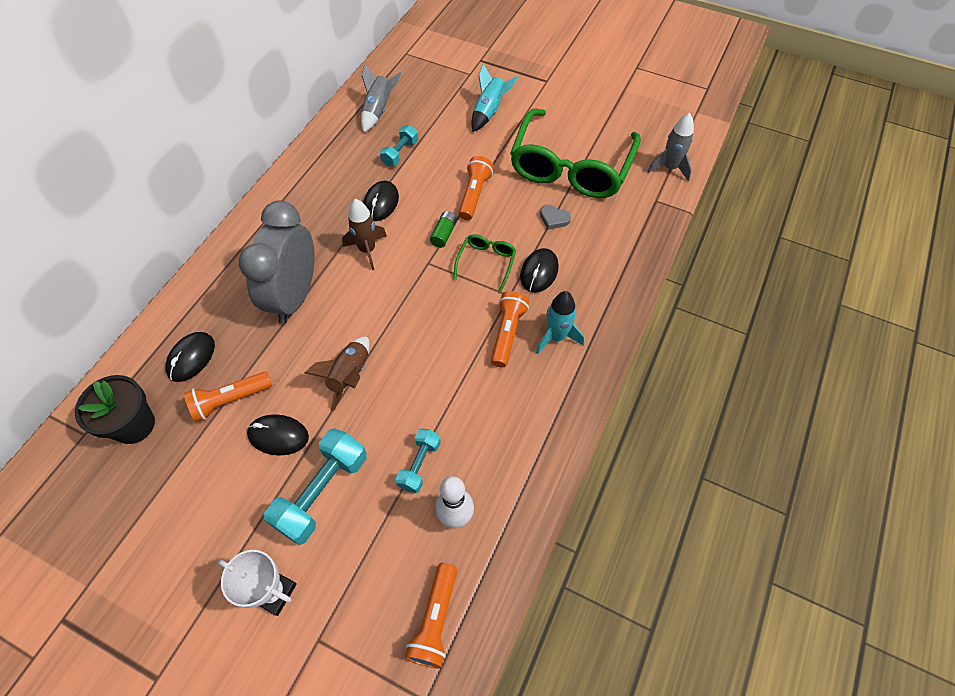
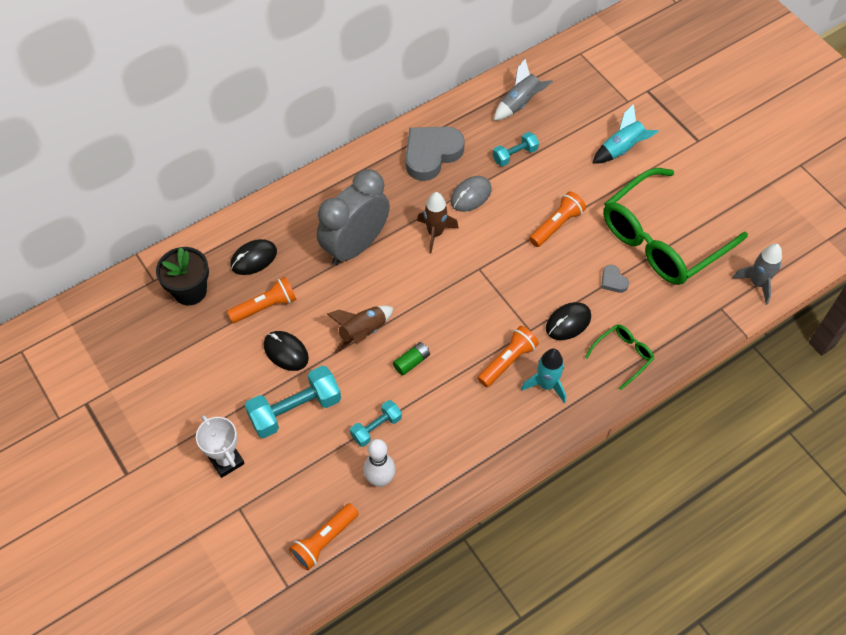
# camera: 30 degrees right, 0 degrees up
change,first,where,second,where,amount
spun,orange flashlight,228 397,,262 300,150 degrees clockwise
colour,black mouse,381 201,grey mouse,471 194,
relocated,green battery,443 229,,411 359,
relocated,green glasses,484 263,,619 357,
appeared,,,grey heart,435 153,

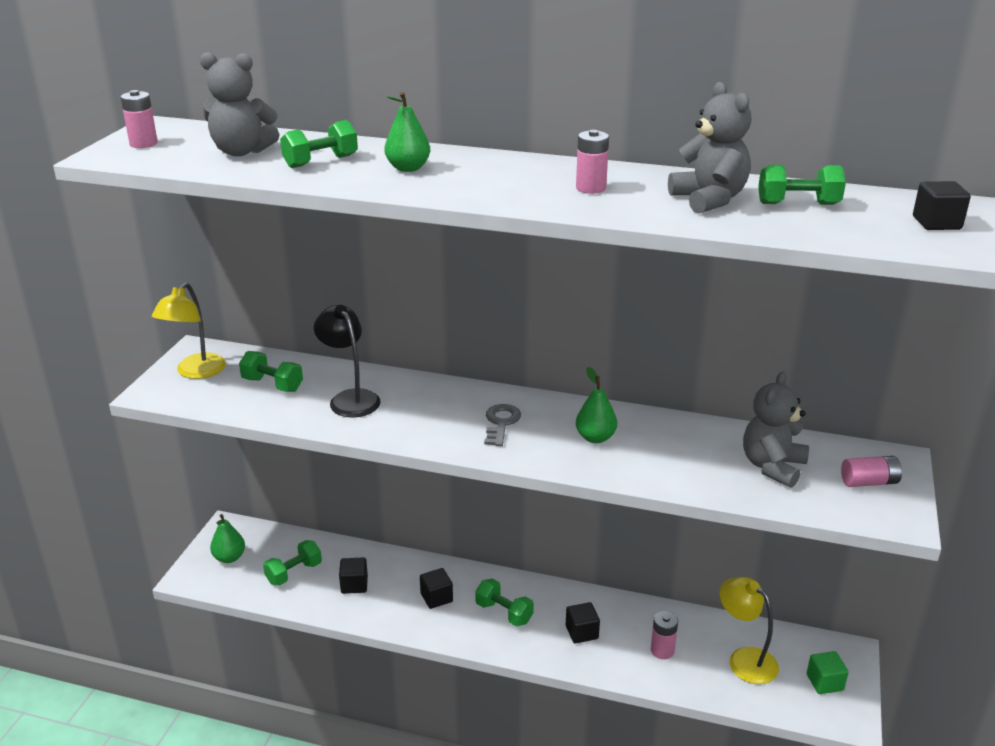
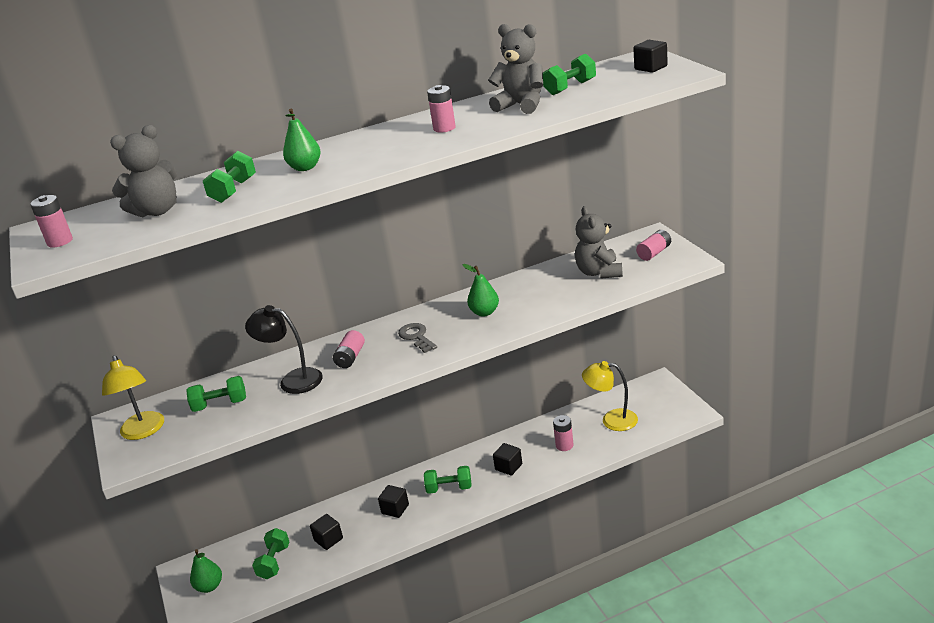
# camera: 35 degrees left, 0 degrees up
change,first,where,second,where,amount
missing,green cube,828 672,,,
appeared,,,pink battery,349 349,

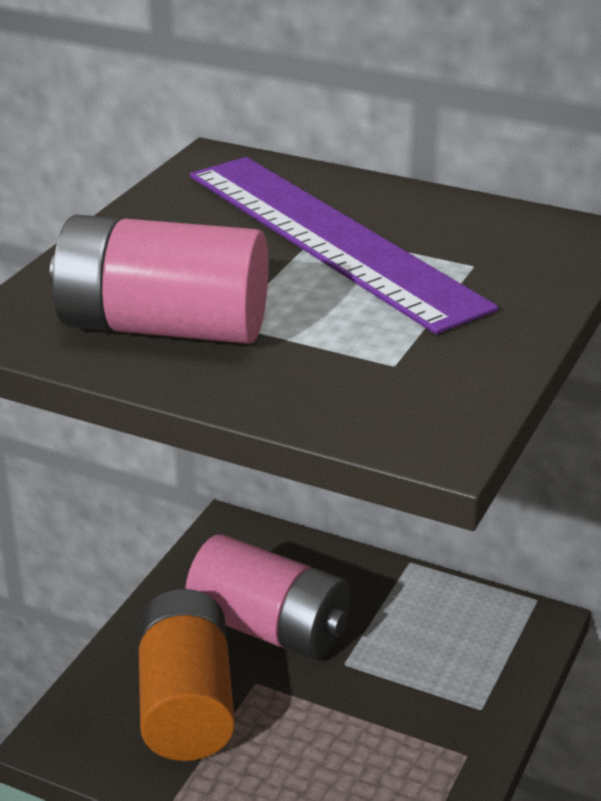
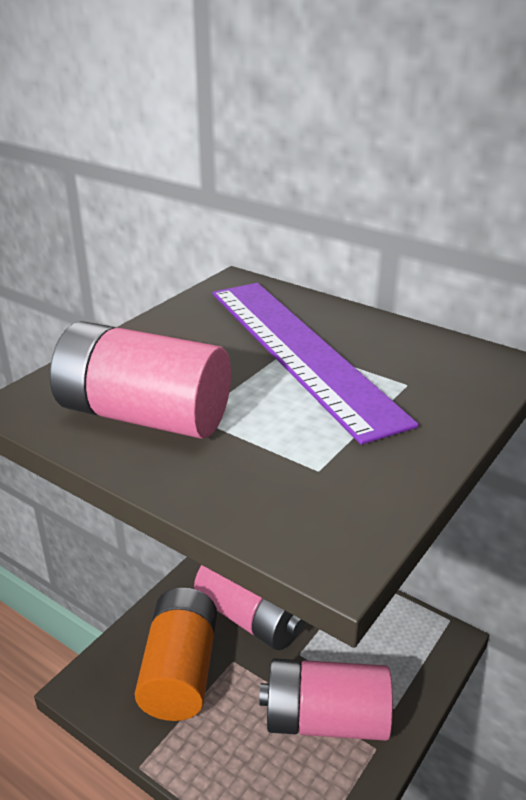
# camera: 10 degrees right, 0 degrees up
change,first,where,second,where,amount
appeared,,,pink battery,326 699,

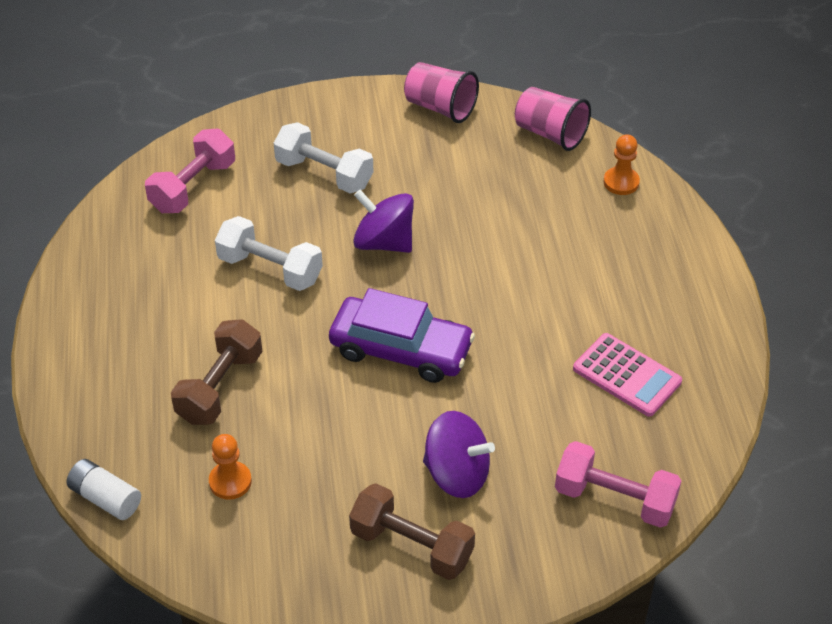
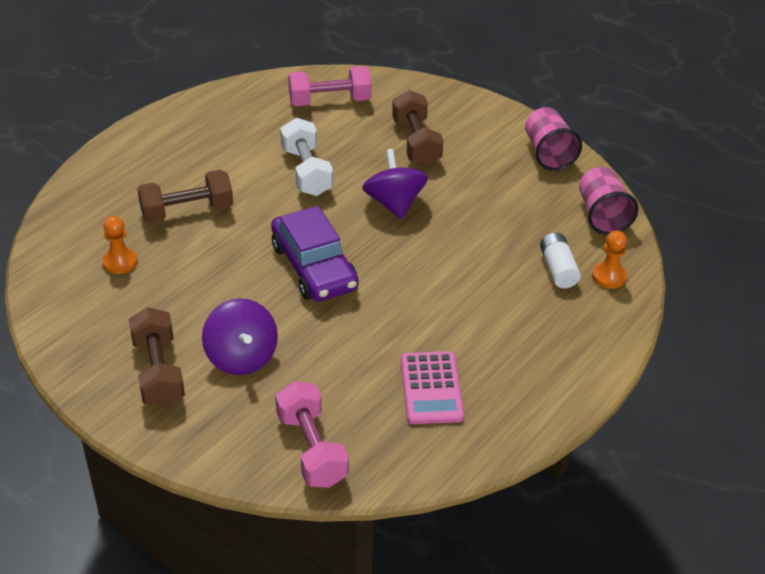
# camera: 45 degrees right, 5 degrees down
change,first,where,second,where,amount
relocated,white battery,104 489,,560 260,
colour,white dumbbell,324 157,brown dumbbell,417 128,

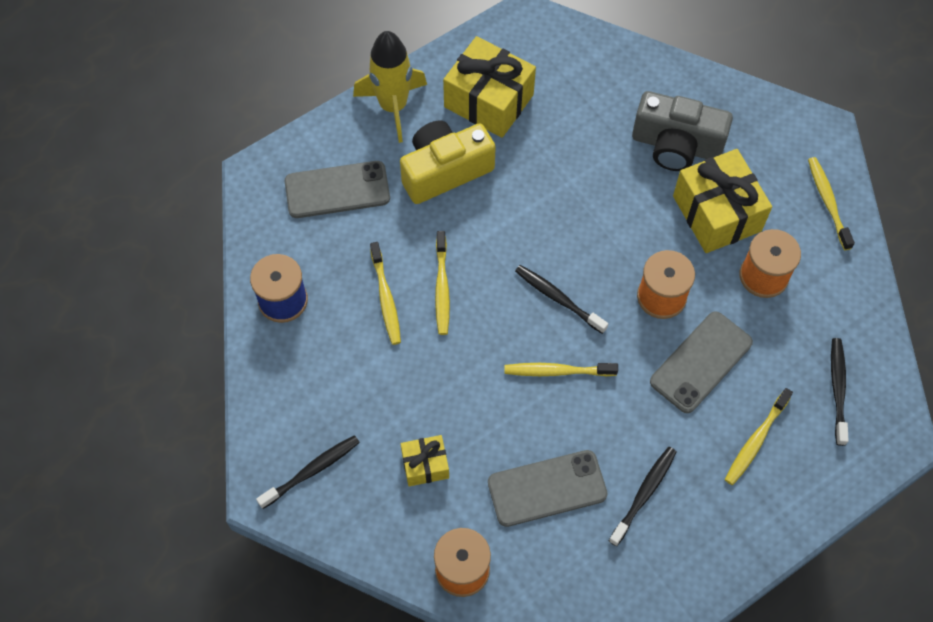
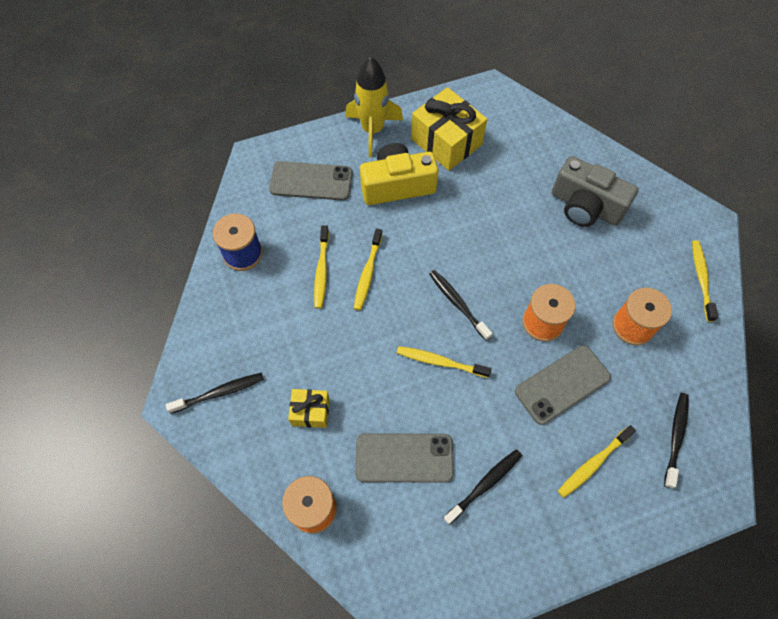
# camera: 15 degrees right, 0 degrees up
change,first,where,second,where,amount
missing,yellow gift,722 201,,,

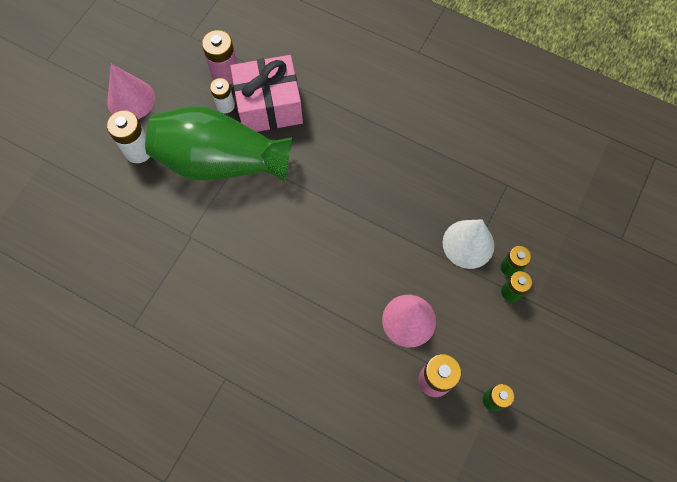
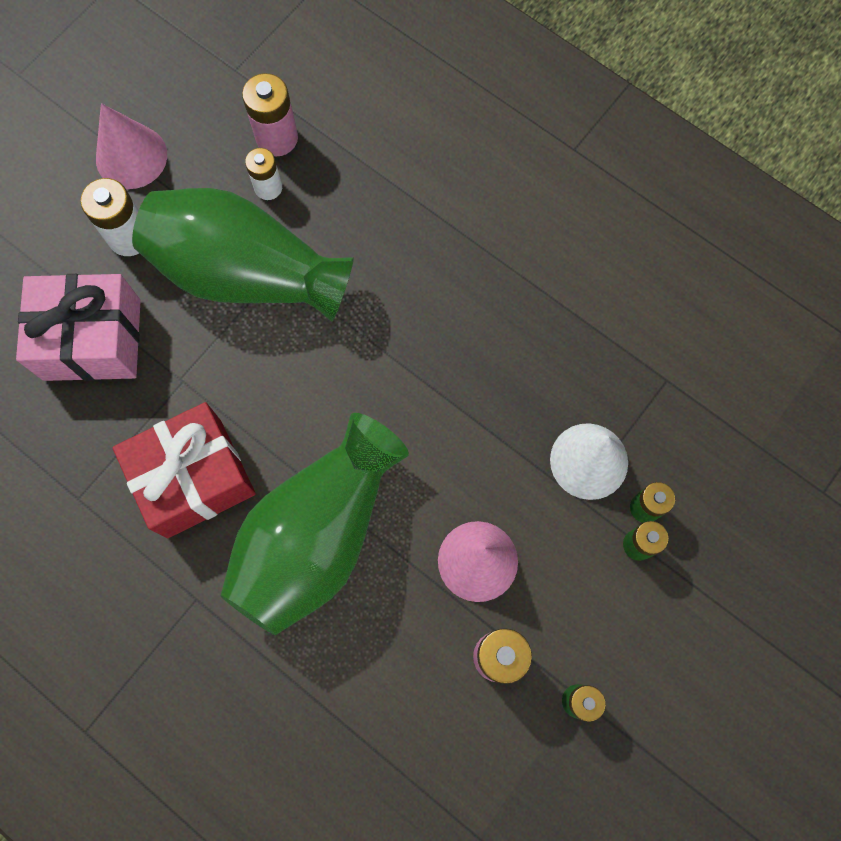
# camera: 10 degrees right, 5 degrees up
change,first,where,second,where,amount
relocated,pink gift,266 93,,78 327,
appeared,,,red gift,184 470,
appeared,,,green vase,315 524,

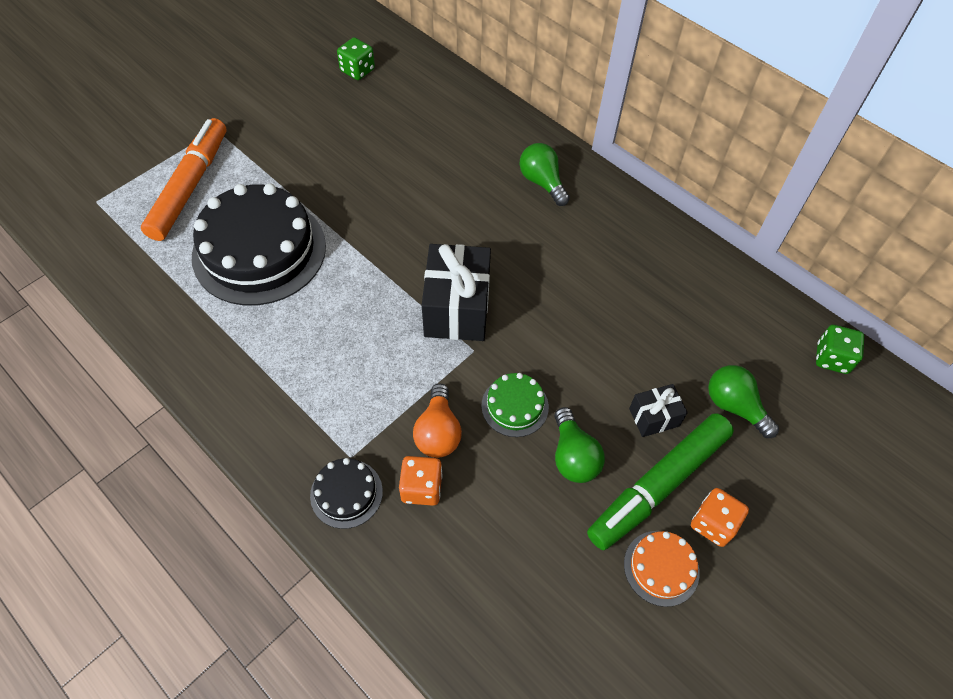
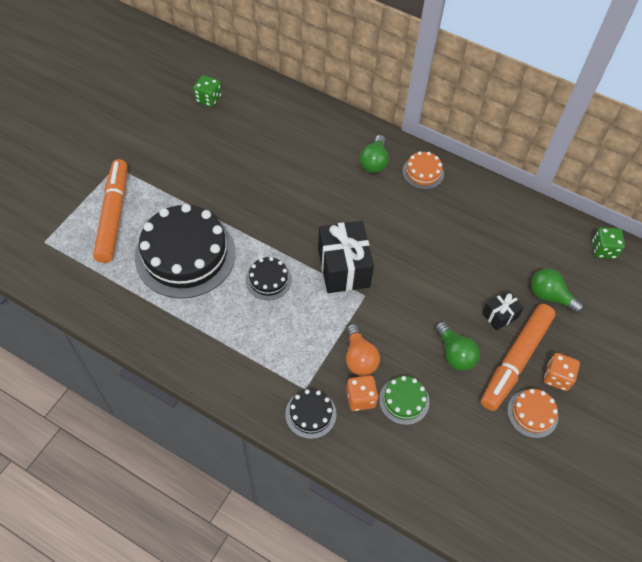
# camera: 15 degrees left, 0 degrees up
change,first,where,second,where,amount
relocated,green cake,515 405,,404 400,
spun,green light bulb,544 174,,374 154,120 degrees counterclockwise
colour,green marker,660 481,orange marker,518 357,
appeared,,,black cake,269 278,
appeared,,,orange cake,423 170,

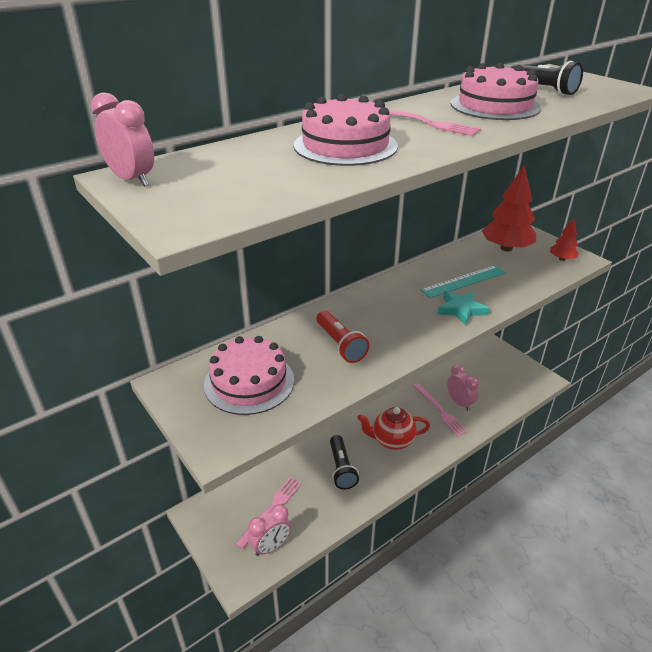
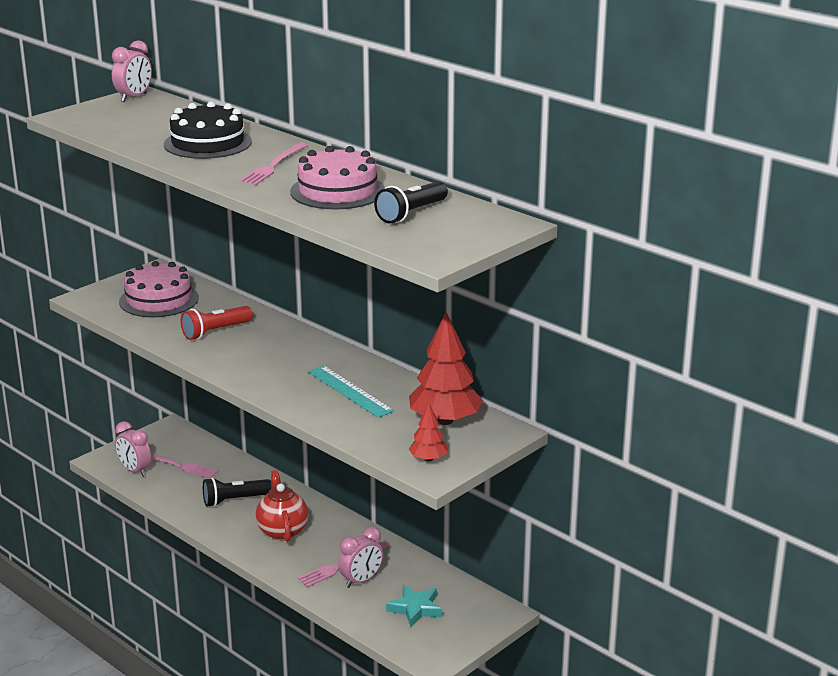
# camera: 80 degrees right, 10 degrees down
change,first,where,second,where,amount
colour,pink cake,346 130,black cake,208 130,
relocated,turquoise star,463 308,,414 606,

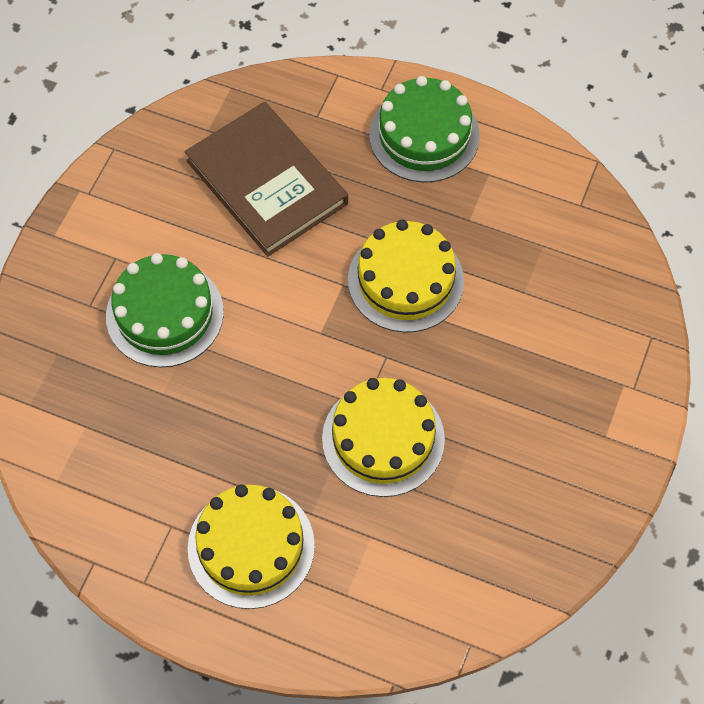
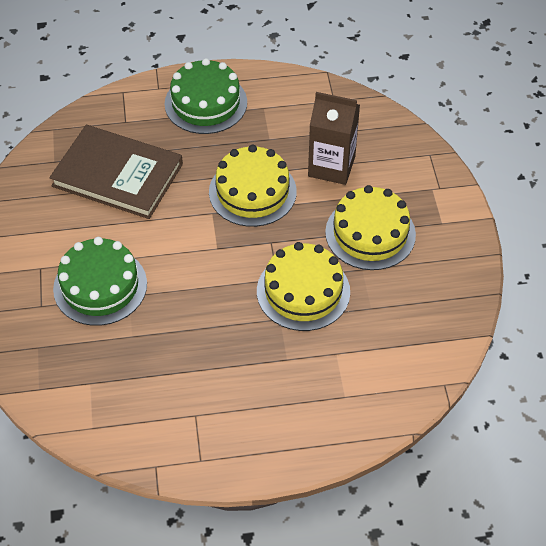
# camera: 30 degrees left, 10 degrees down
change,first,where,second,where,amount
relocated,yellow cake,251 546,,370 227,
appeared,,,brown carton,334 138,

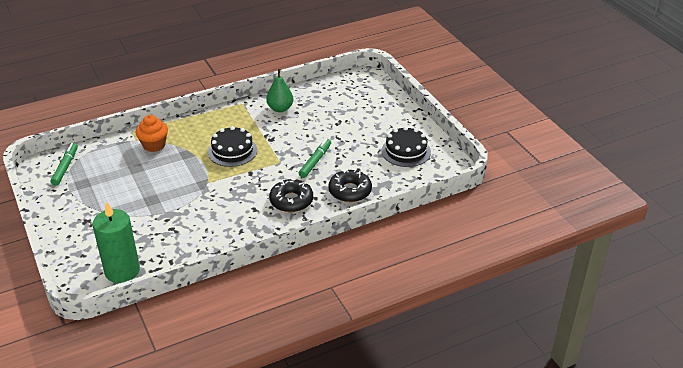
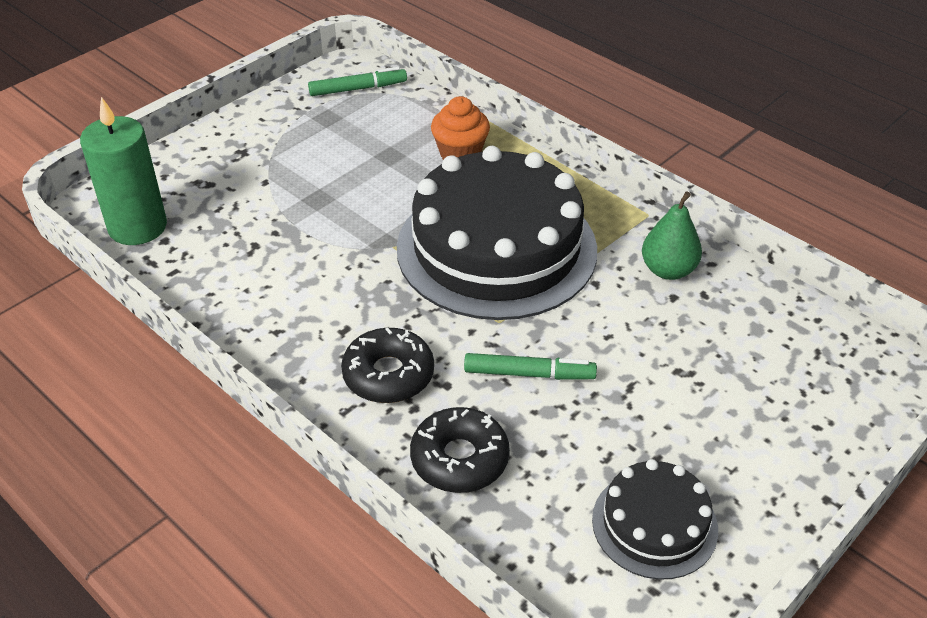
# camera: 70 degrees right, 5 degrees up
change,first,where,second,where,amount
size,black cake,232 146,,497 233,x2.04

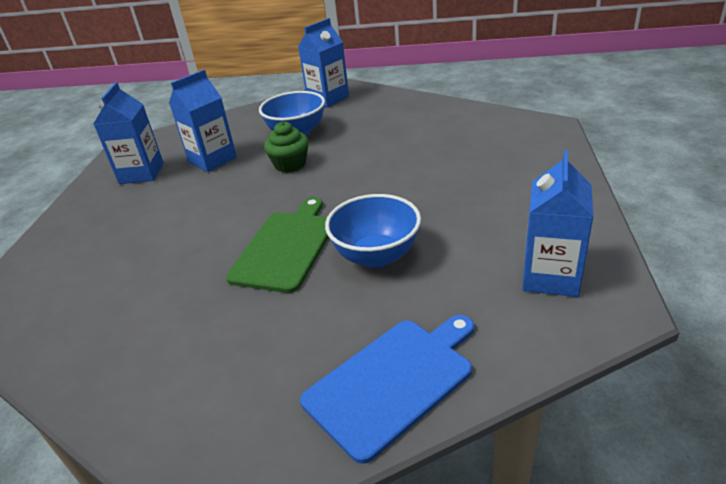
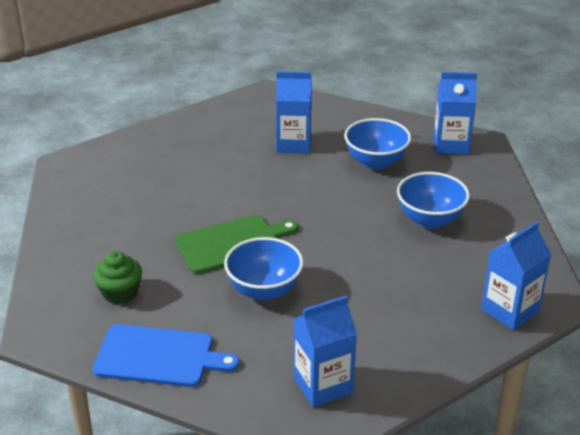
# camera: 45 degrees right, 0 degrees up
change,first,where,second,where,amount
relocated,blue carton,129 133,,516 275,
relocated,green cupcake,286 147,,117 277,
appeared,,,blue bowl,433 200,

